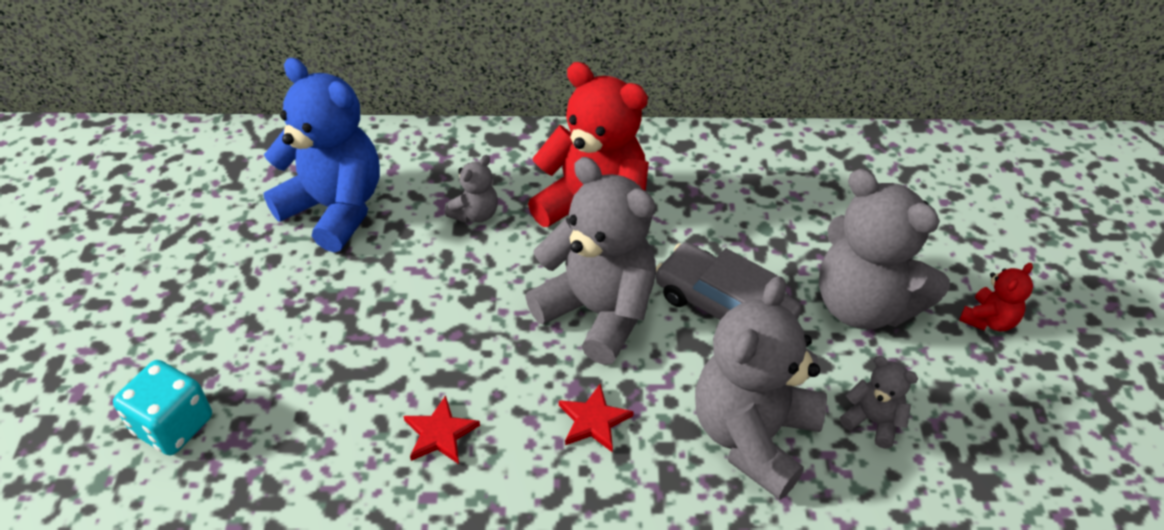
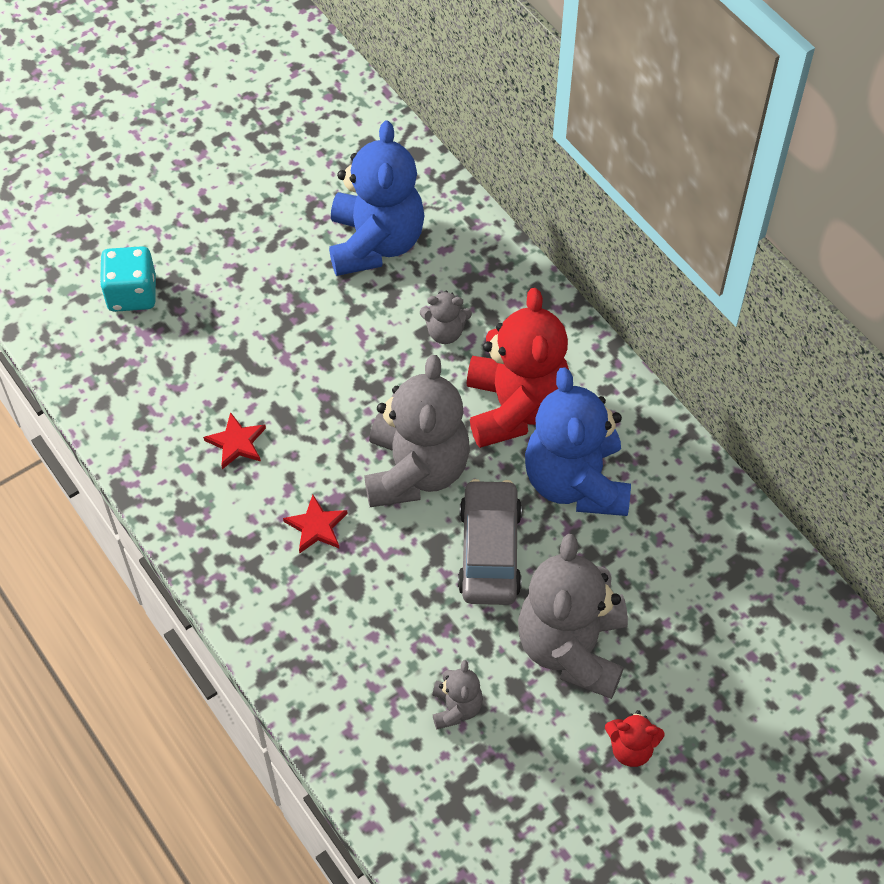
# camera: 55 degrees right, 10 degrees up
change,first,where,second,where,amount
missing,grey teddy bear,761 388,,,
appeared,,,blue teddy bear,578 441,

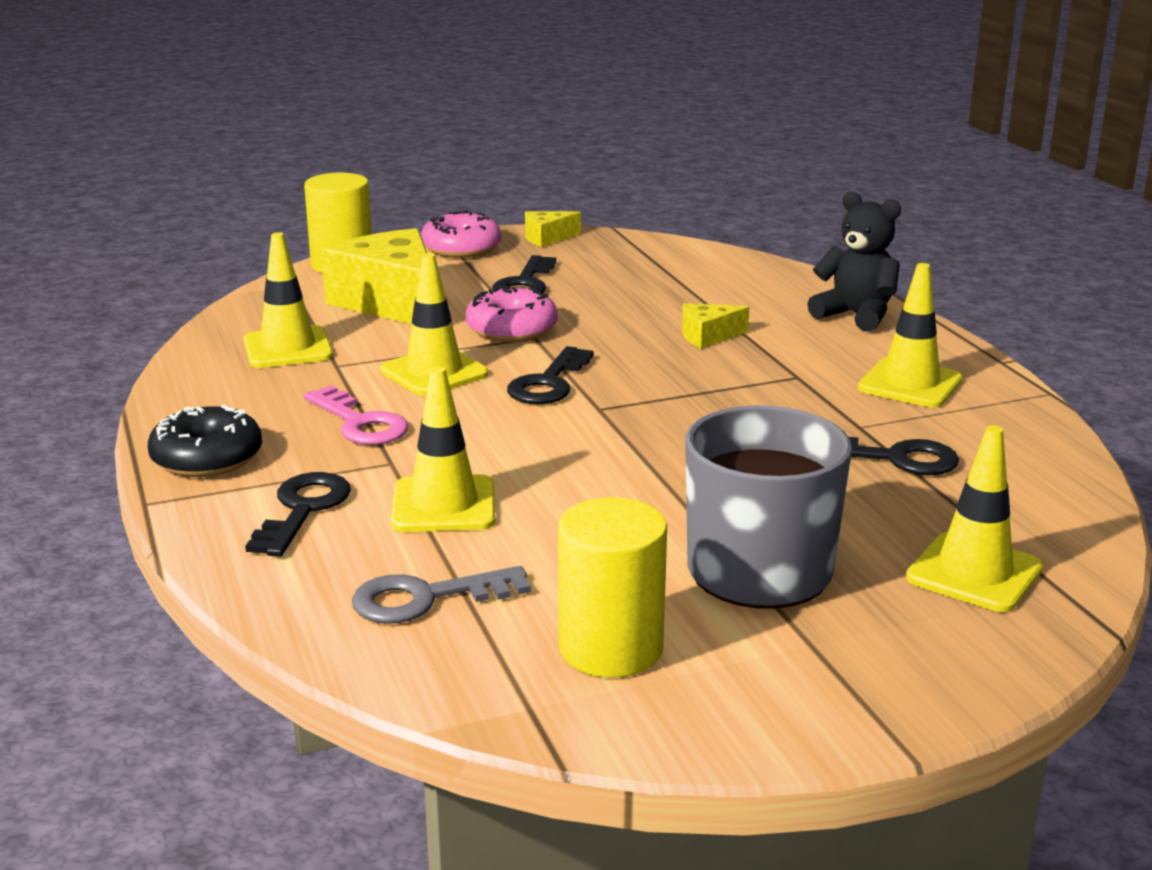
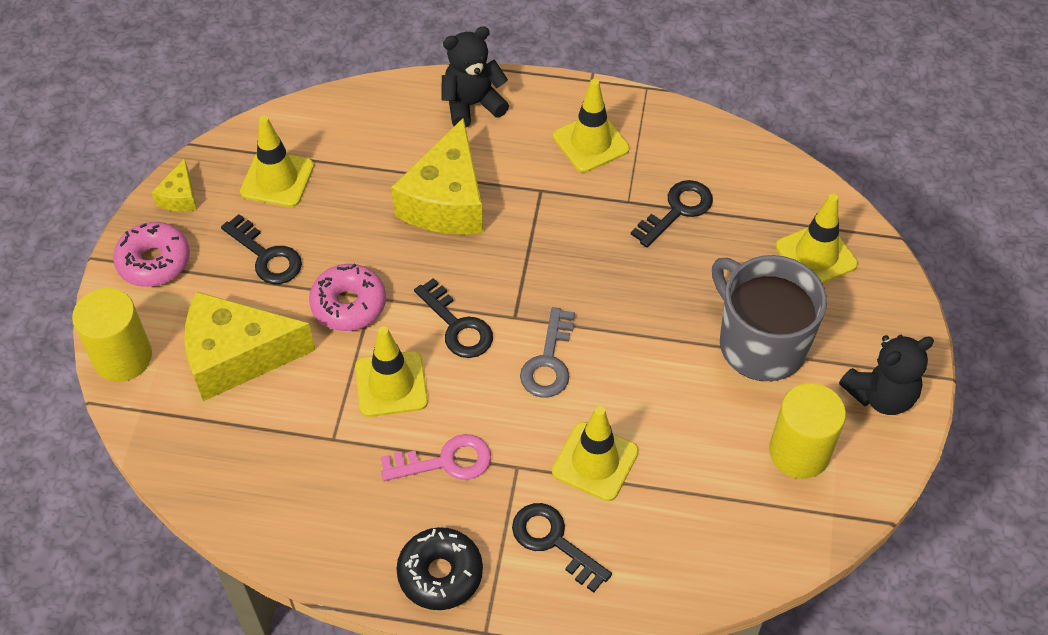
# camera: 60 degrees left, 30 degrees up
change,first,where,second,where,amount
relocated,yellow traffic cone,288 300,,277 161,
relocated,grey key,441 594,,547 352,
size,yellow cheese,715 326,,437 176,x2.17
appeared,,,black teddy bear,886 375,

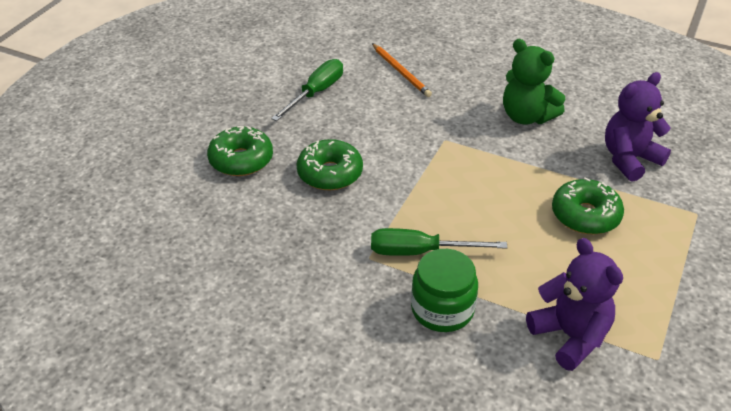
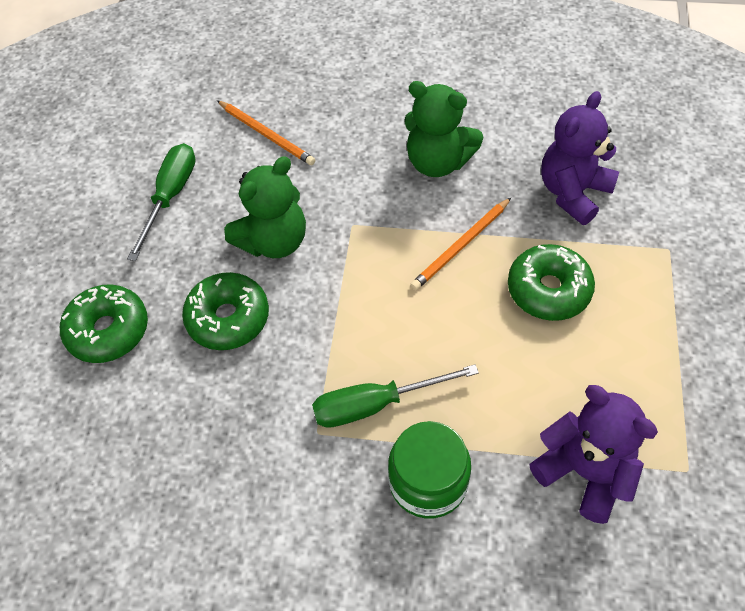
# camera: 15 degrees left, 15 degrees up
change,first,where,second,where,amount
appeared,,,green teddy bear,265 207,
appeared,,,orange pencil,461 243,

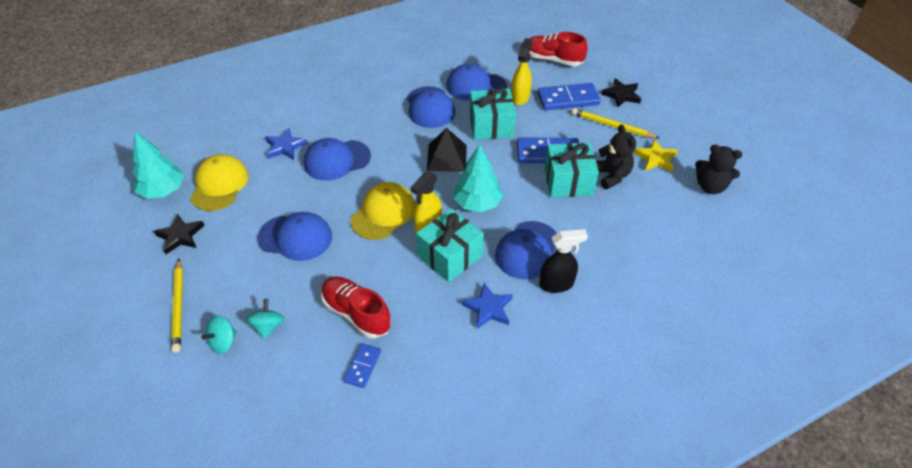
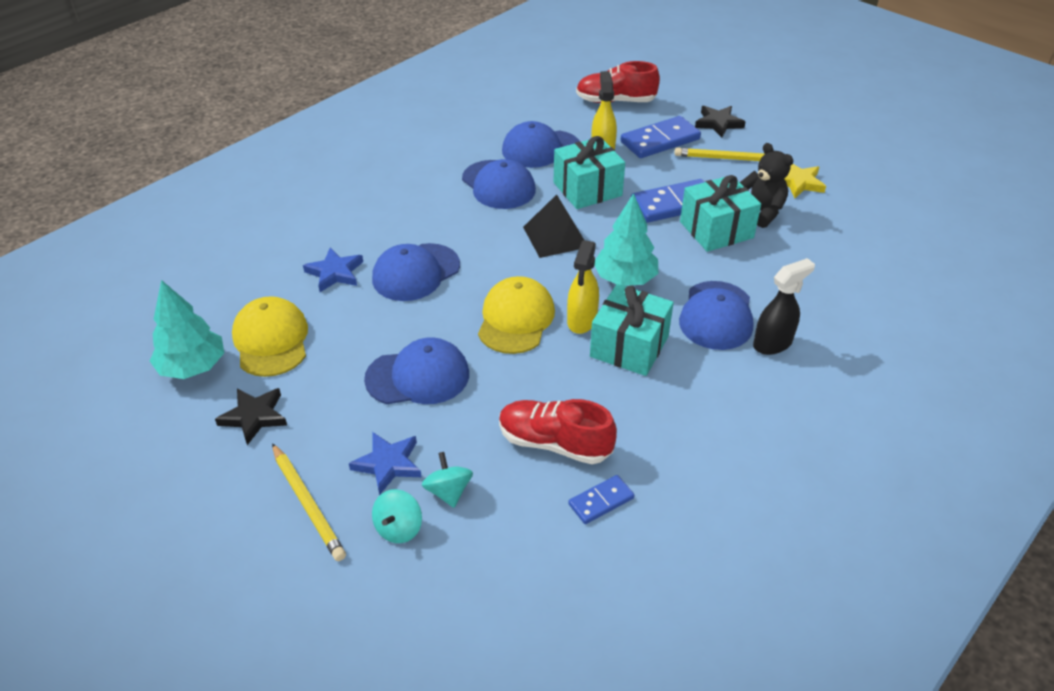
# camera: 20 degrees left, 5 degrees down
change,first,where,second,where,amount
spun,blue domino,362 365,,601 499,60 degrees clockwise
relocated,blue star,487 306,,385 463,
missing,black teddy bear,718 169,,,

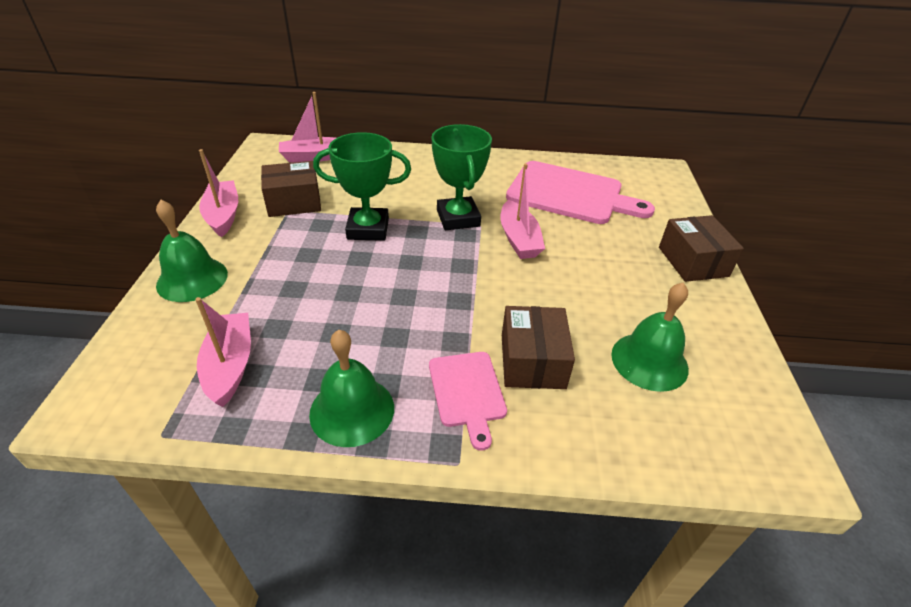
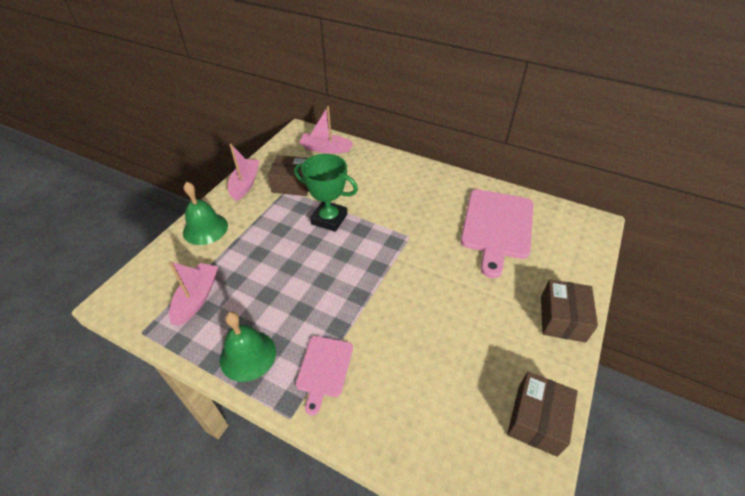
# camera: 25 degrees right, 5 degrees up
change,first,where,second,where,amount
missing,green trophy,461 177,,,
missing,pink boat,522 211,,,
relocated,brown box,538 347,,542 414,
spun,pink cutting board,580 192,,497 233,60 degrees clockwise
missing,green bell,650 337,,,

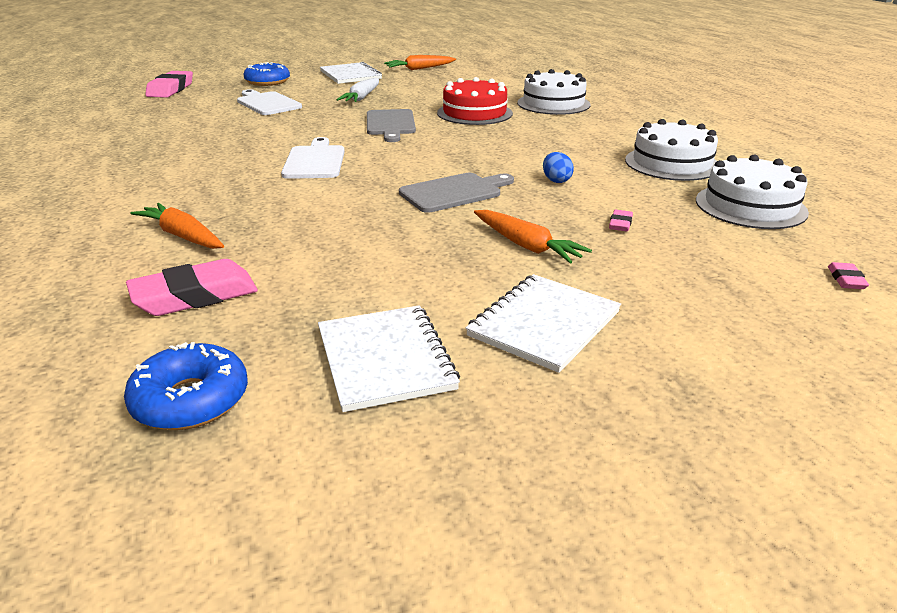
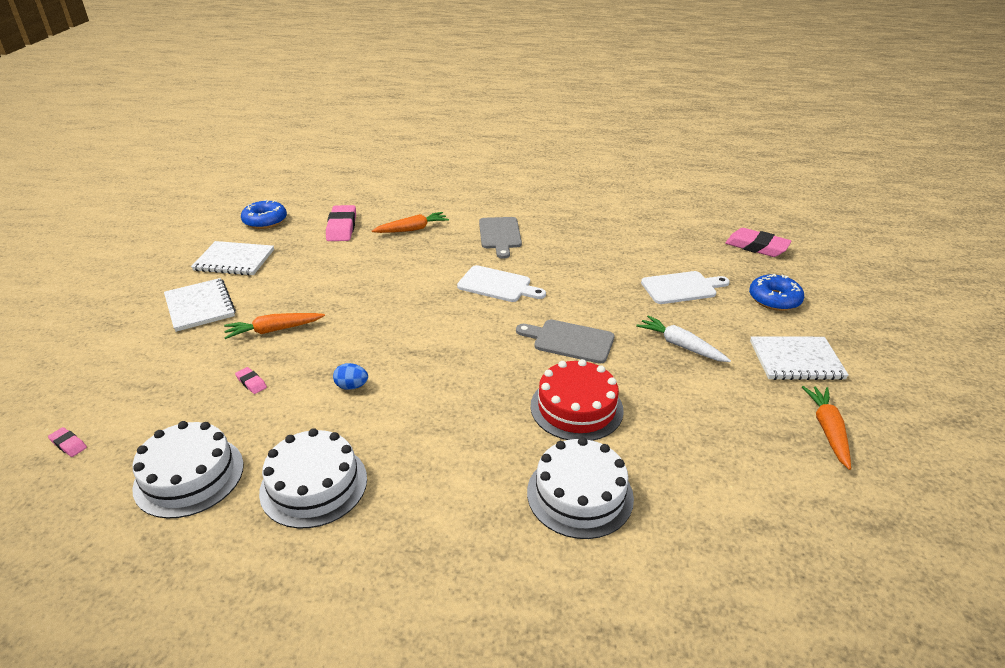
# camera: 115 degrees right, 5 degrees up
change,first,where,second,where,amount
relocated,grey cutting board,456 193,,500 238,

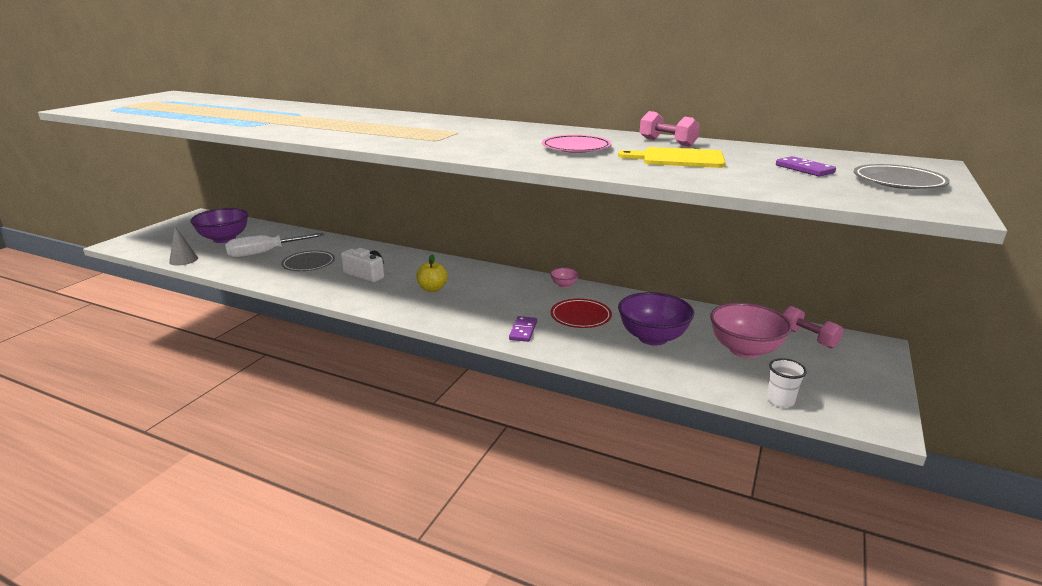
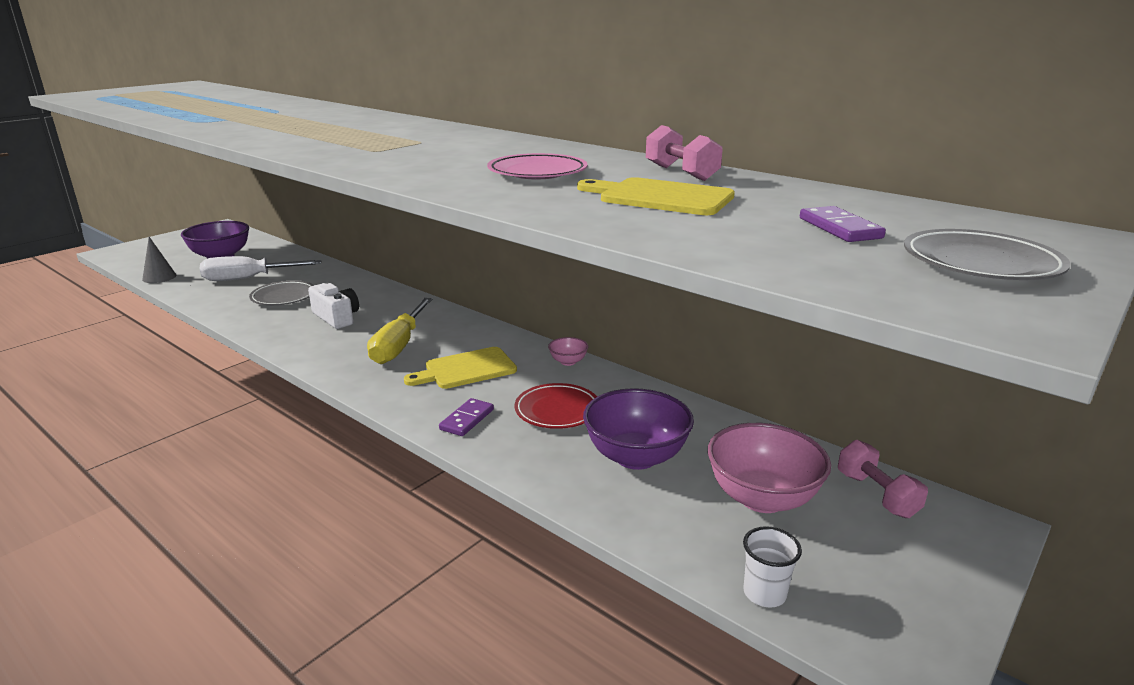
# camera: 15 degrees right, 0 degrees up
change,first,where,second,where,amount
exchanged,yellow apple,432 273,yellow screwdriver,399 331,
appeared,,,yellow cutting board,460 368,

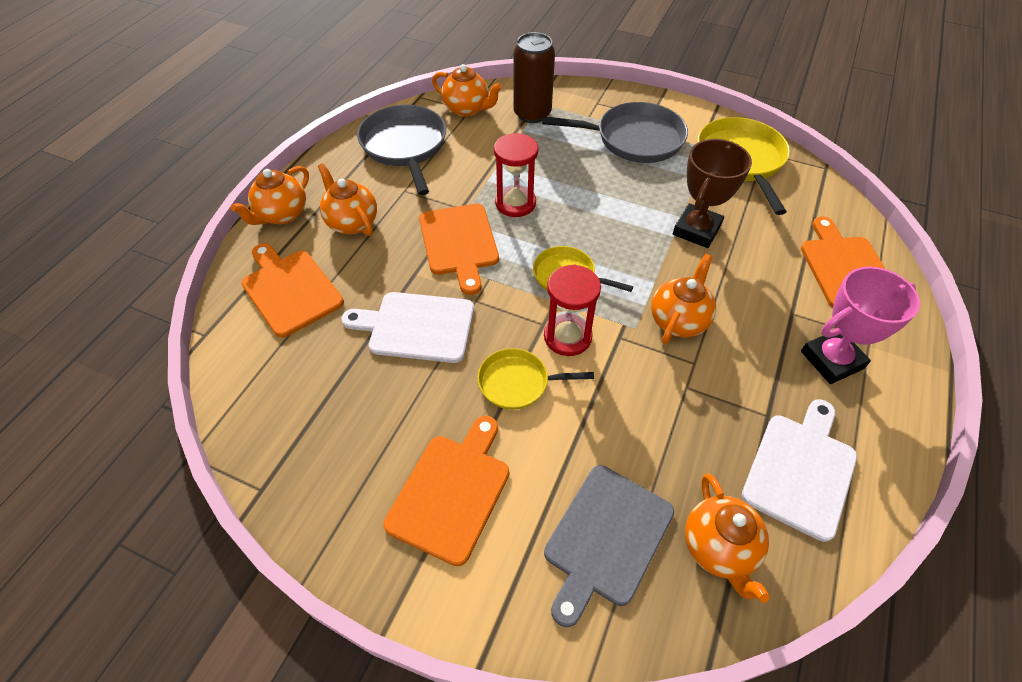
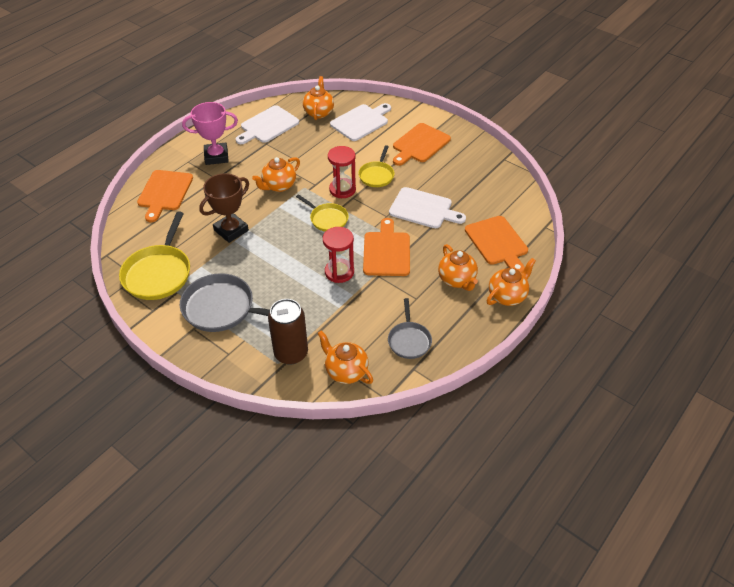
# camera: 165 degrees left, 5 degrees down
change,first,where,second,where,amount
size,grey pan,401 150,,410 328,x0.59
spun,yellow pan,536 379,,376 166,90 degrees clockwise
colour,grey cutting board,609 546,white cutting board,360 122,

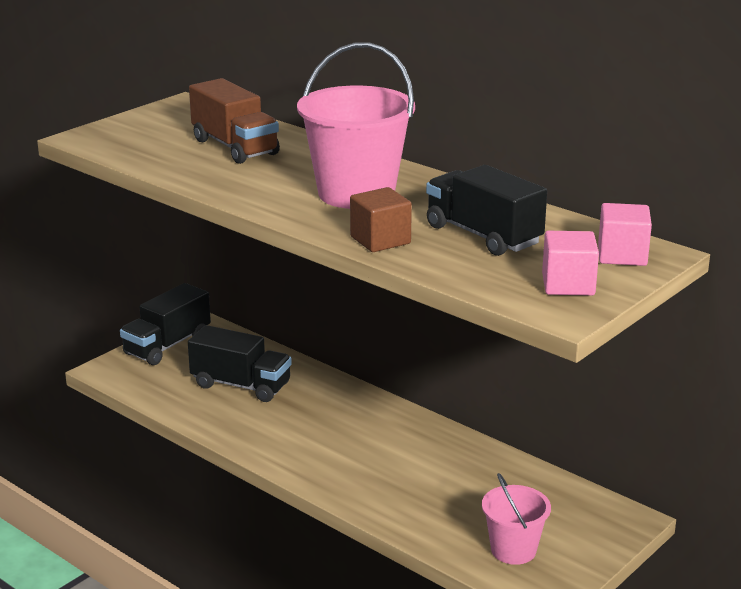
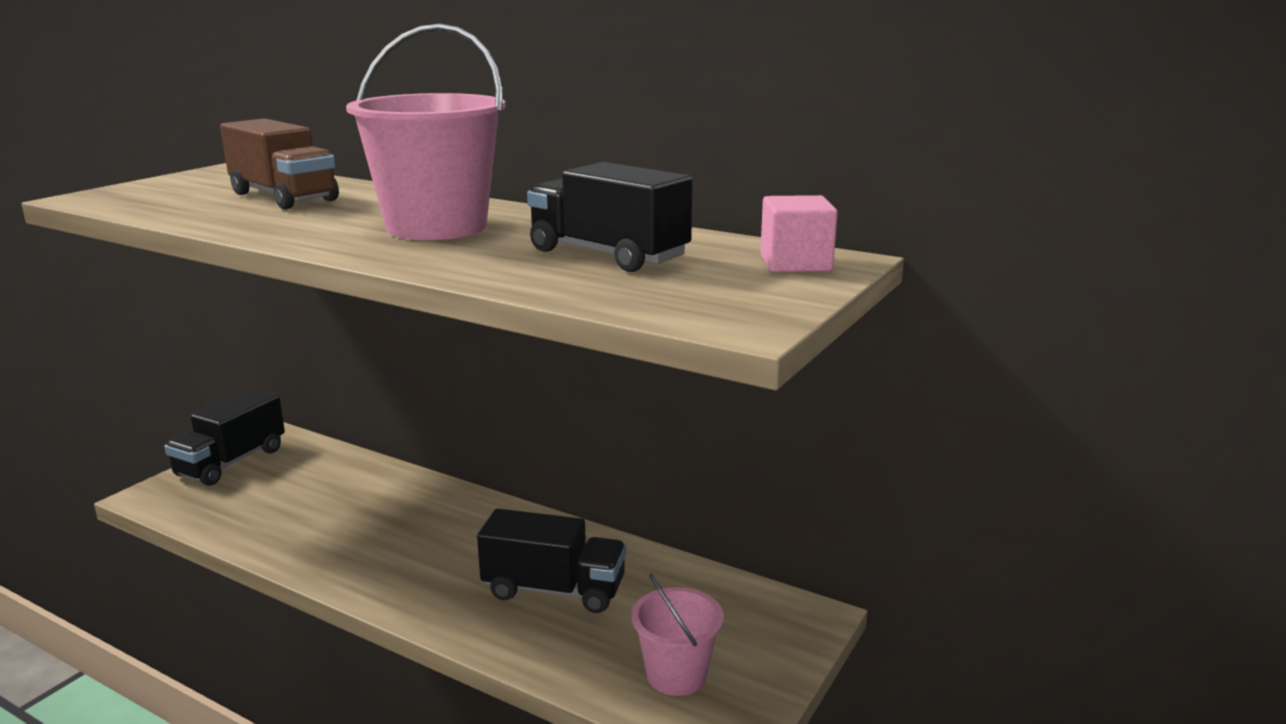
# camera: 10 degrees left, 5 degrees down
change,first,where,second,where,amount
relocated,black truck,240 363,,551 561,
missing,brown cube,381 219,,,
missing,pink cube,570 263,,,

